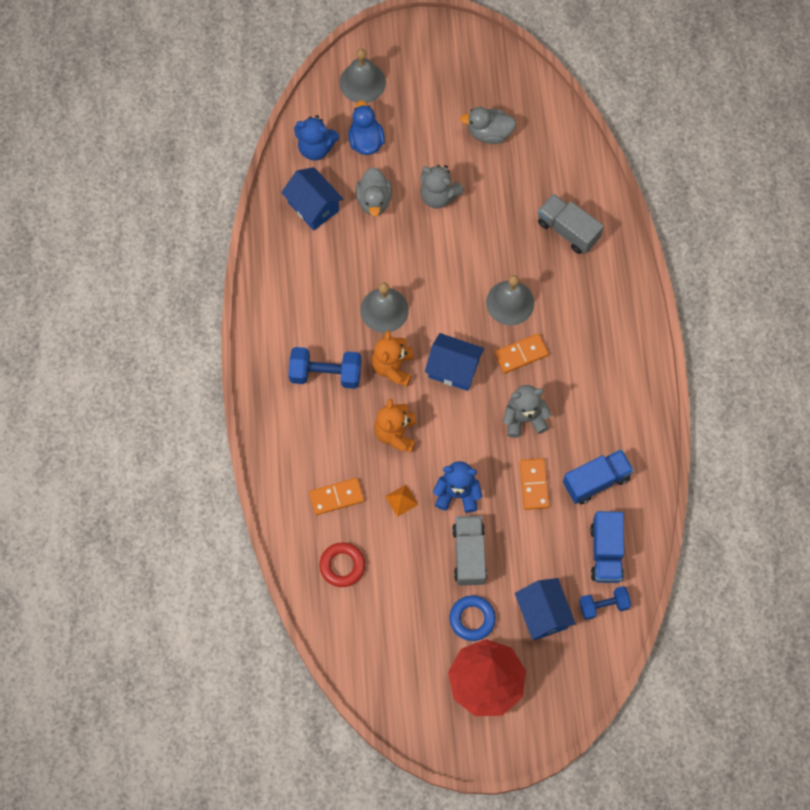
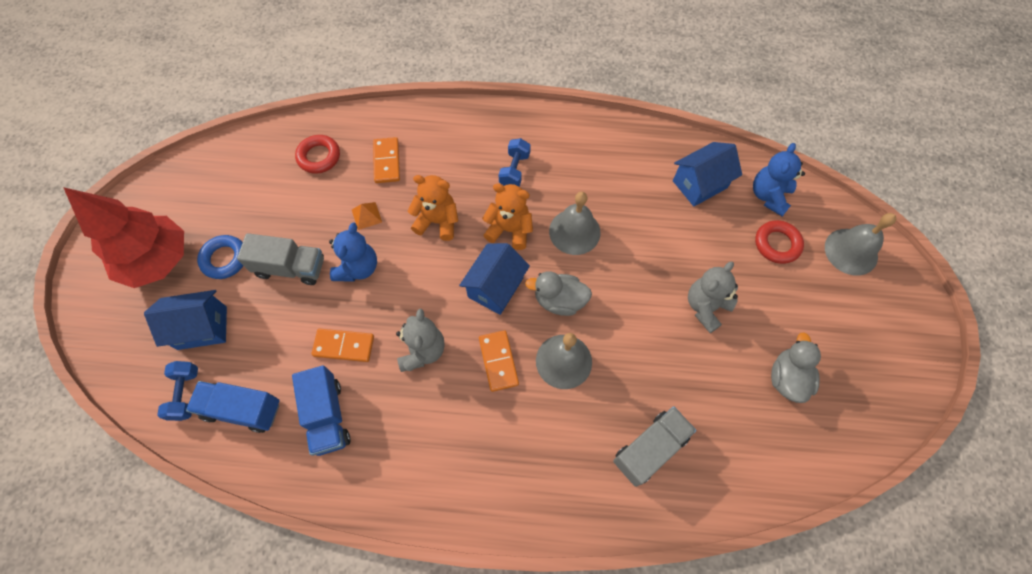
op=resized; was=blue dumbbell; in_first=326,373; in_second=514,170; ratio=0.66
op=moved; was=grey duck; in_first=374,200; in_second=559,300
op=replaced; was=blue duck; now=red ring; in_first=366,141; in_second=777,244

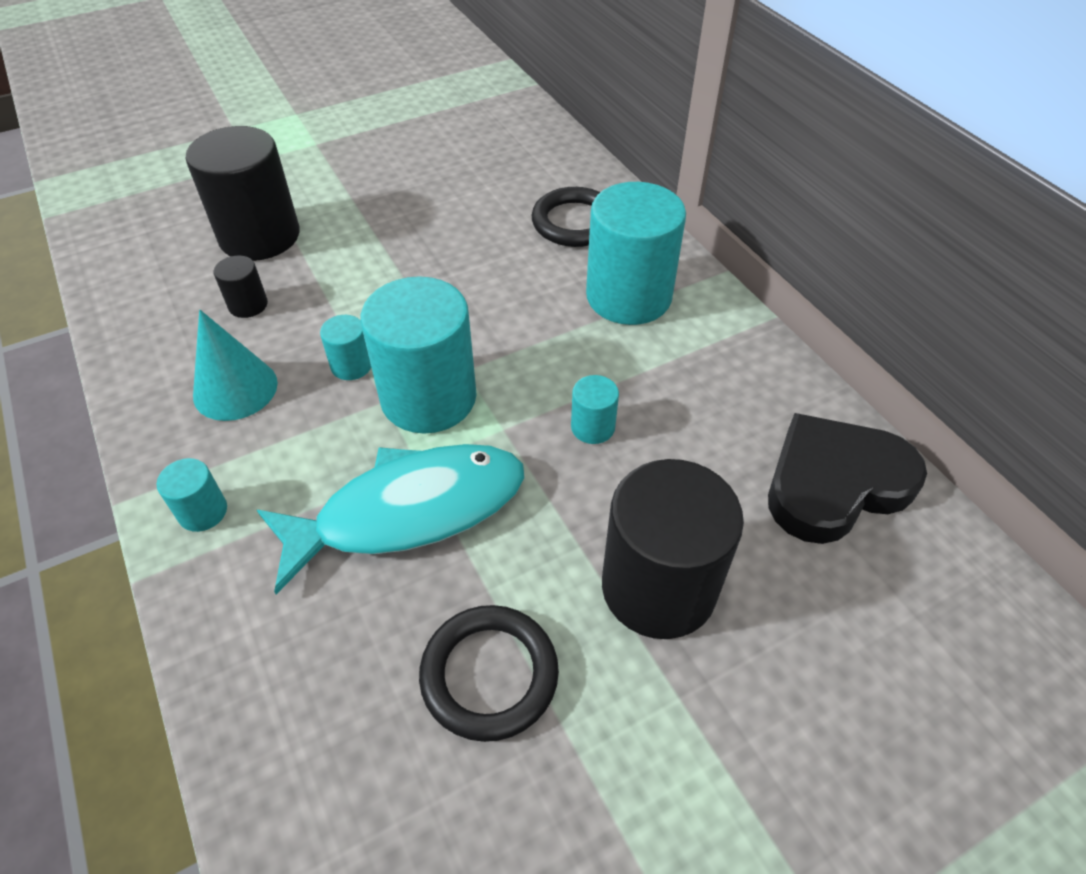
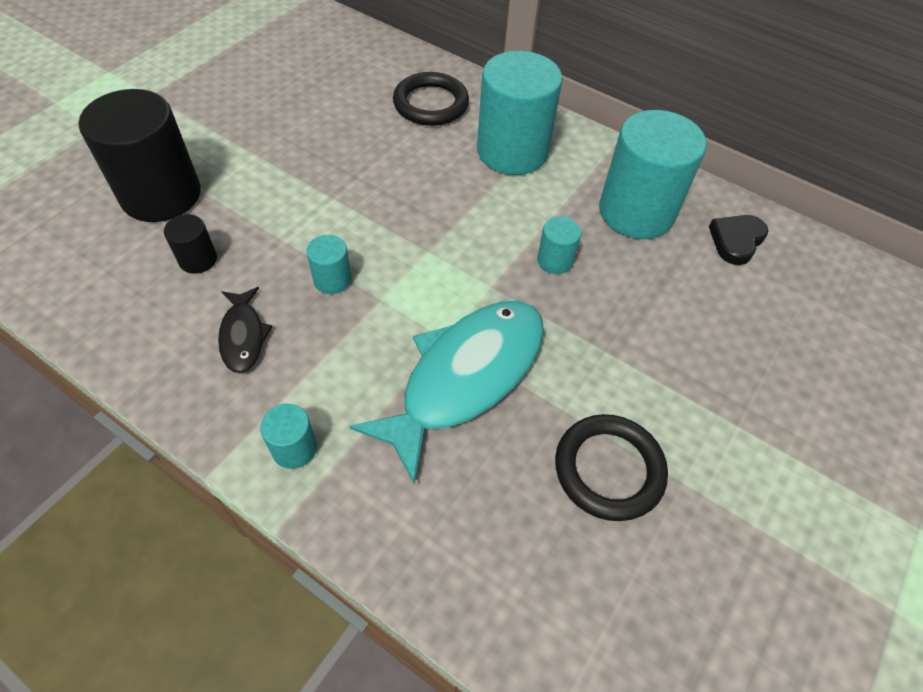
op=replaced; was=turquoise cone; now=black fish; in_first=235,389; in_second=243,336
op=moved; was=turquoise cylinder; in_first=428,398; in_second=636,212
op=resized; was=black heart; in_first=834,483; in_second=736,241; ratio=0.53
op=removed; was=black cylinder; in_first=658,587

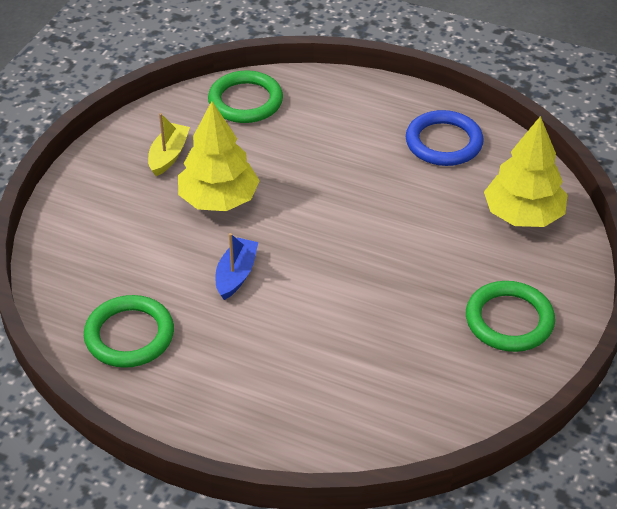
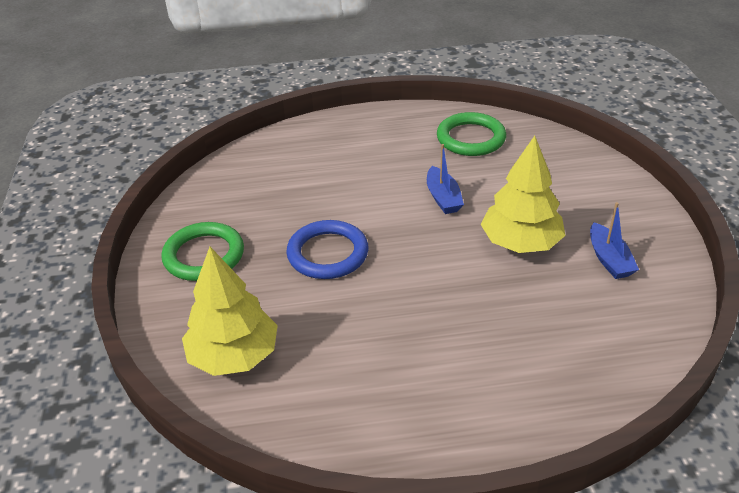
op=moved; was=blue ring; in_first=443,142; in_second=328,254
op=recoloured; was=yellow boat; now=blue boat; in_first=168,155; in_second=609,259
op=removed; was=green ring; in_first=245,101

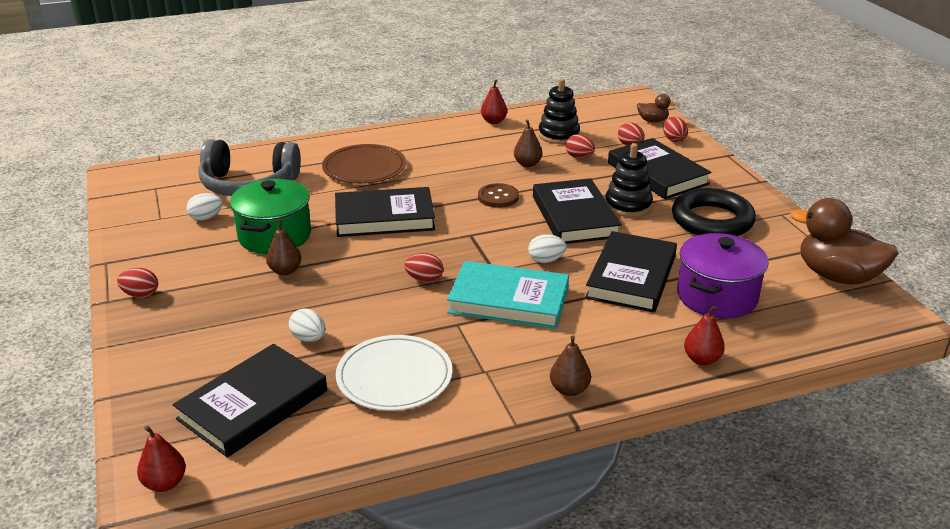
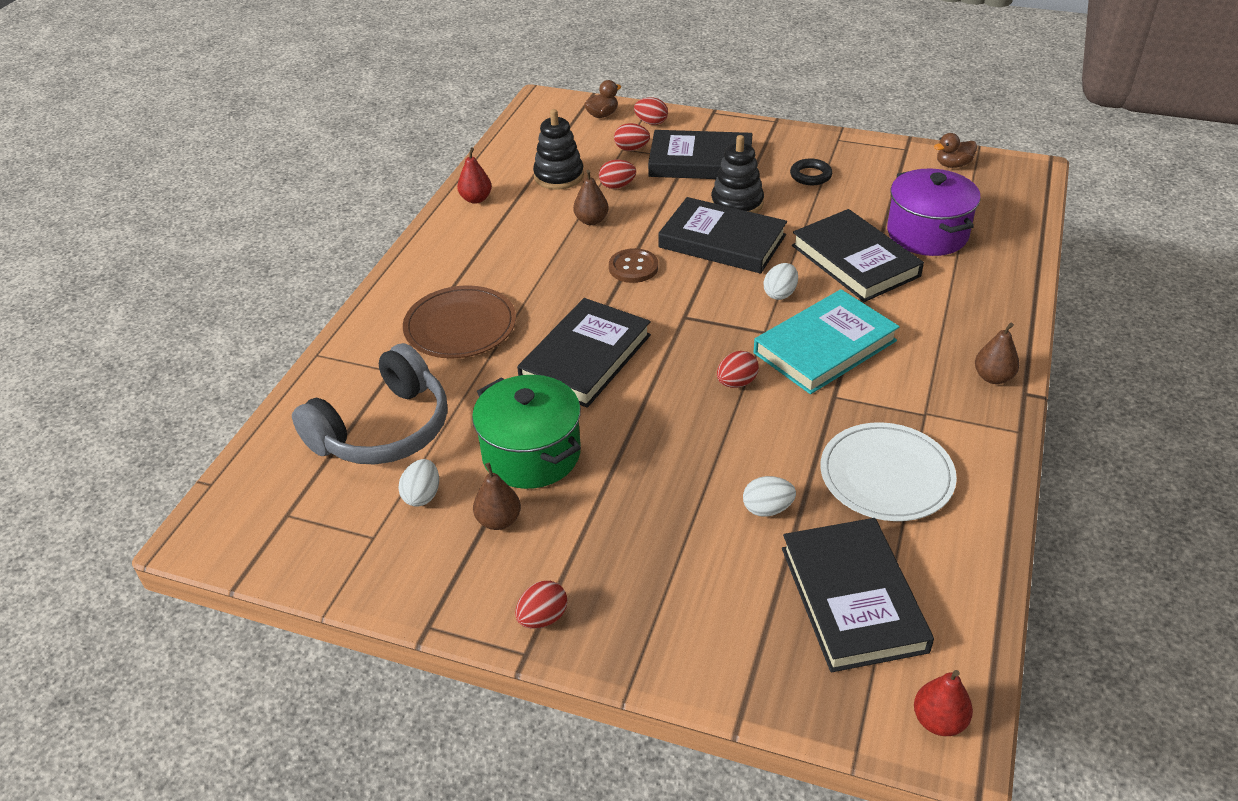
op=moved; was=brown pear; in_first=285,271; in_second=499,520
op=resized; was=black ring; in_first=712,220; in_second=810,175; ratio=0.48
op=resized; was=brown duck; in_first=837,276; in_second=953,165; ratio=0.48
op=removed; was=red pear; in_first=702,359

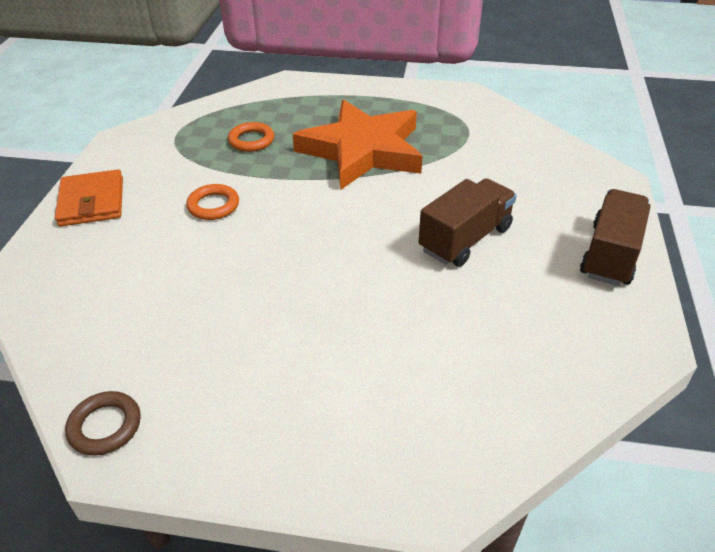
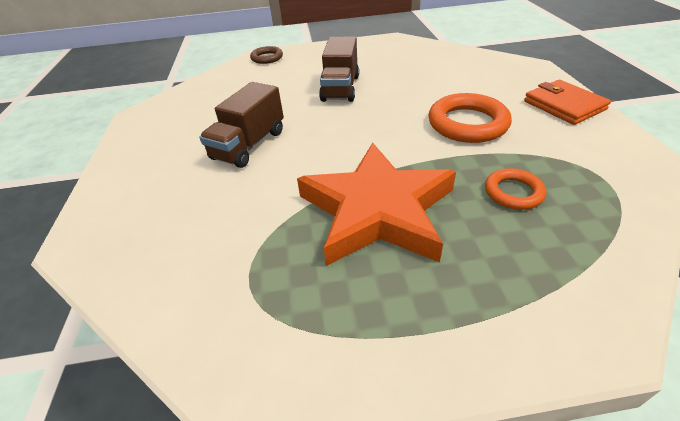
op=moved; was=brown ring; in_first=105,426; in_second=267,58
op=moved; was=brown truck; in_first=610,254; in_second=340,88
op=resized; was=orange ring; in_first=213,205; in_second=467,123; ratio=1.73

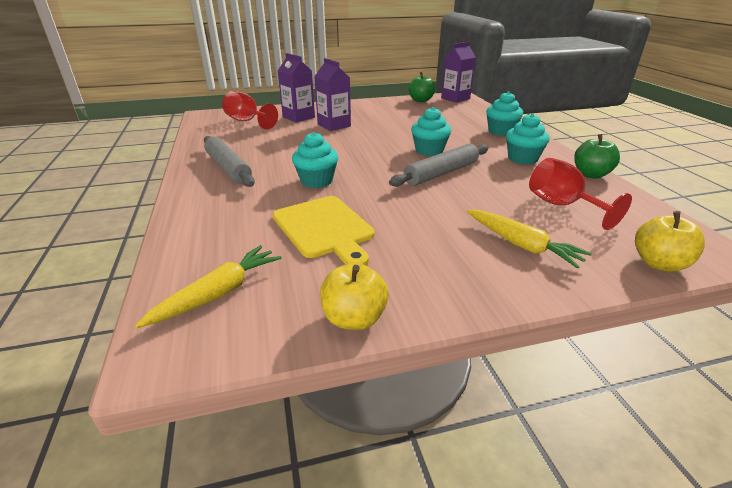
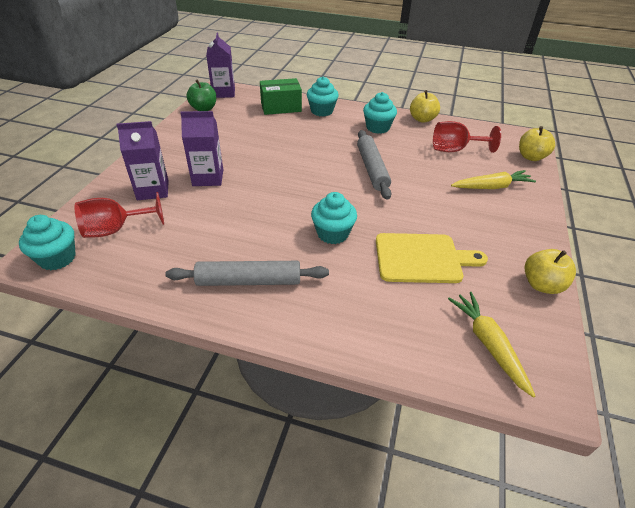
op=moved; was=turquoise cupcake; in_first=429,150; in_second=57,258
op=added; now=green box; in_second=281,107
op=recoloured; was=green apple; now=yellow apple; in_first=591,174; in_second=422,119

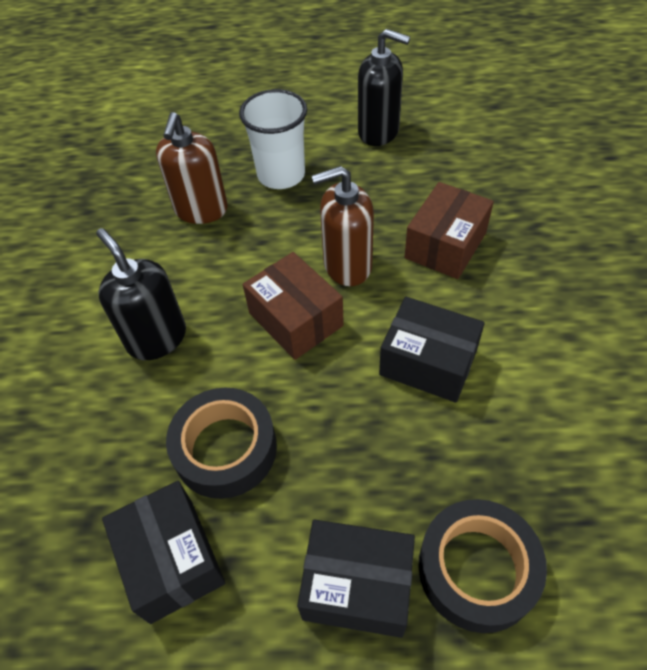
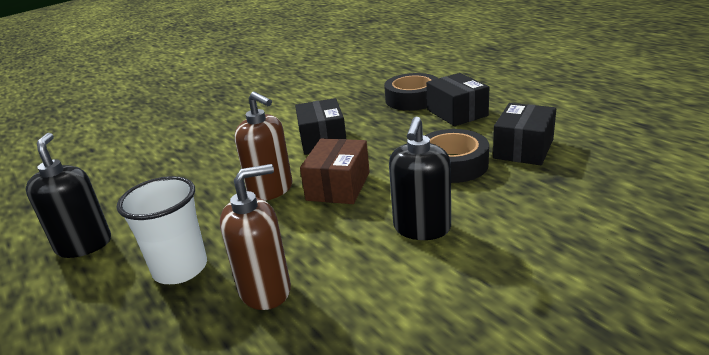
op=removed; was=brown box; in_first=445,245

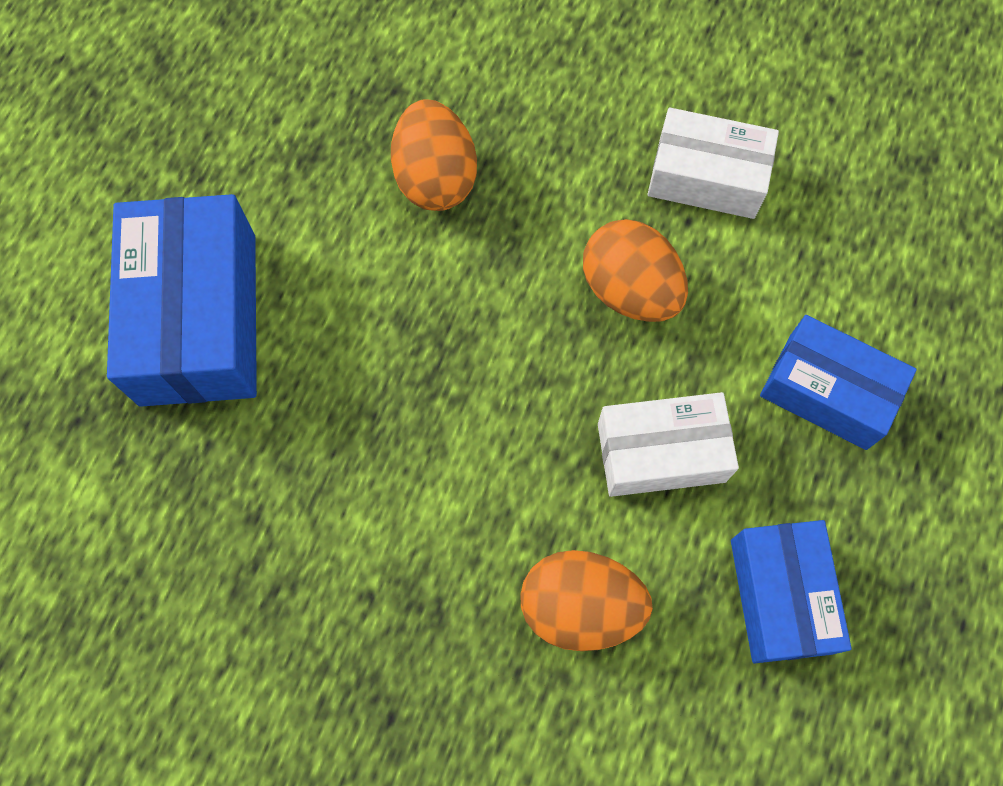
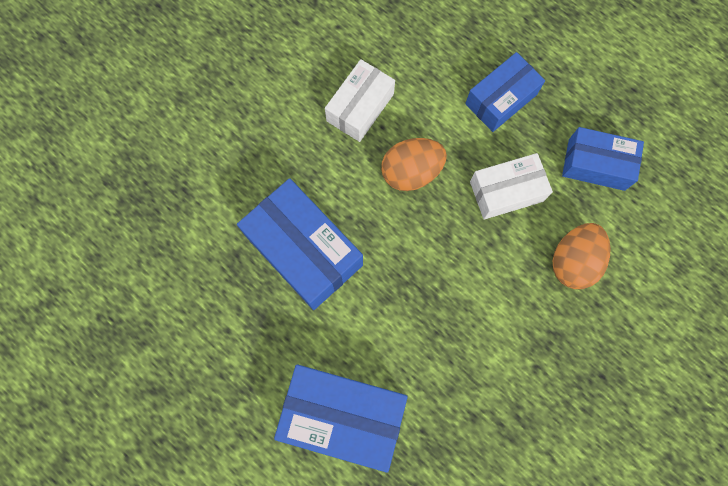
op=replaced; was=orange egg; now=blue box; in_first=435,178; in_second=304,251
op=turned; was=white box; in_first=661,452; in_second=506,191; clockwise=60

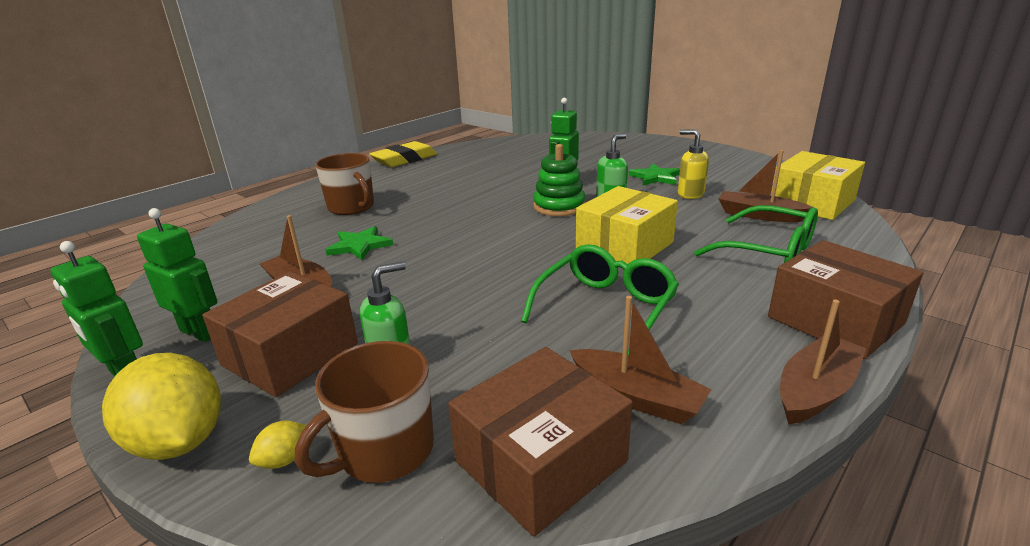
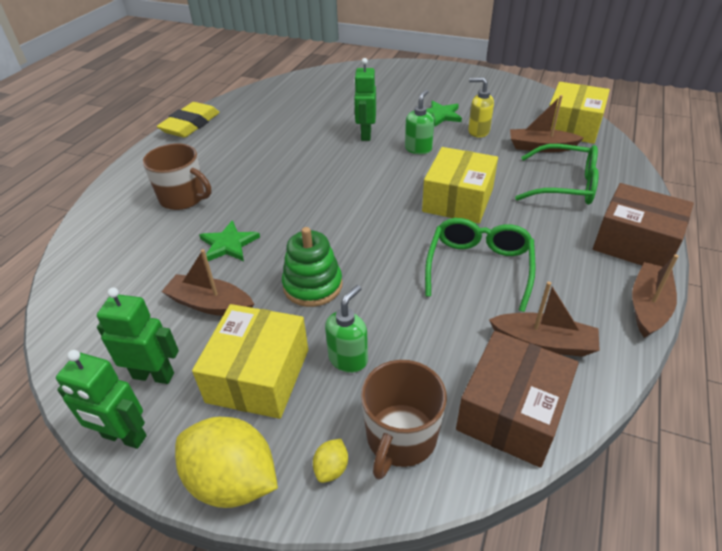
op=recoloured; was=brown box; now=yellow box; in_first=290,354; in_second=258,375
op=moved; was=green stacking toy; in_first=559,206; in_second=312,285

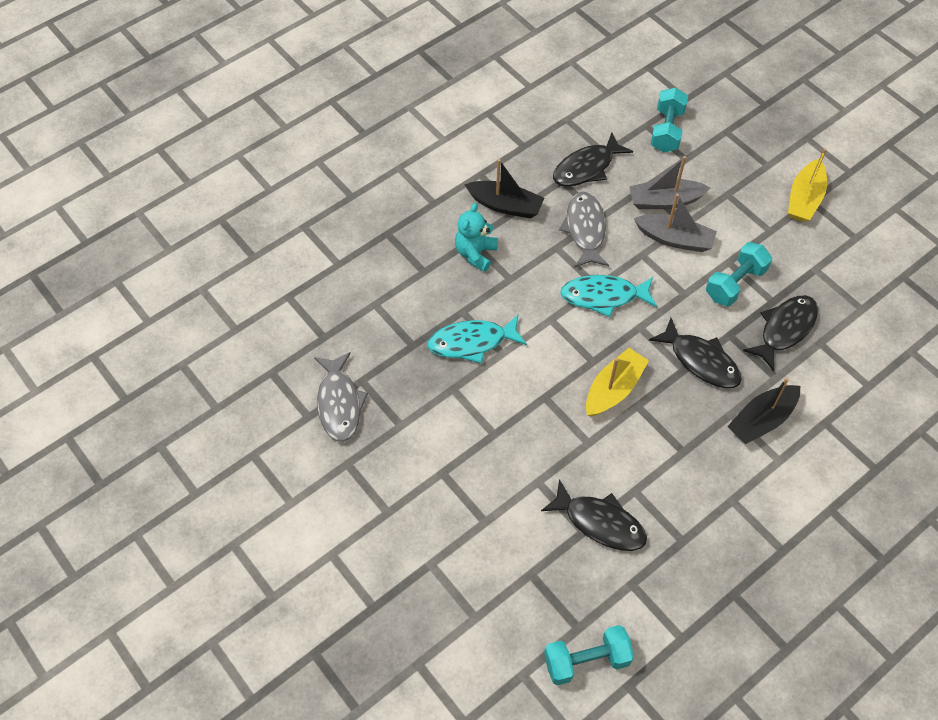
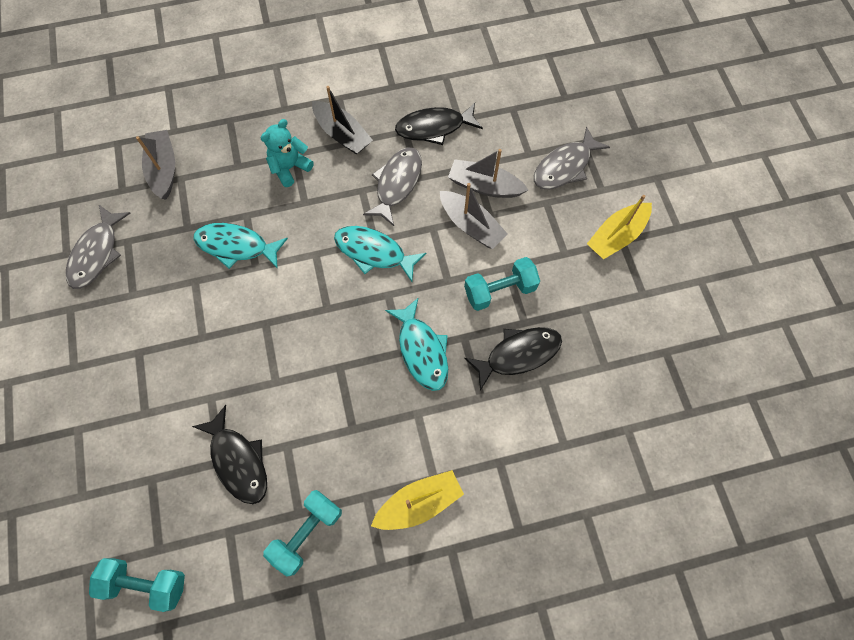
op=added; now=grey boat; in_second=164,169
op=moved; was=turquoise dumbbell; in_first=667,130; in_second=307,533
op=moved; was=yellow boat; in_first=613,389; in_second=419,503
op=recoloured; was=black fish; now=turquoise fish; in_first=700,361; in_second=422,350
op=added; now=grey fish; in_second=565,166
op=removed; was=black boat; in_first=761,420

